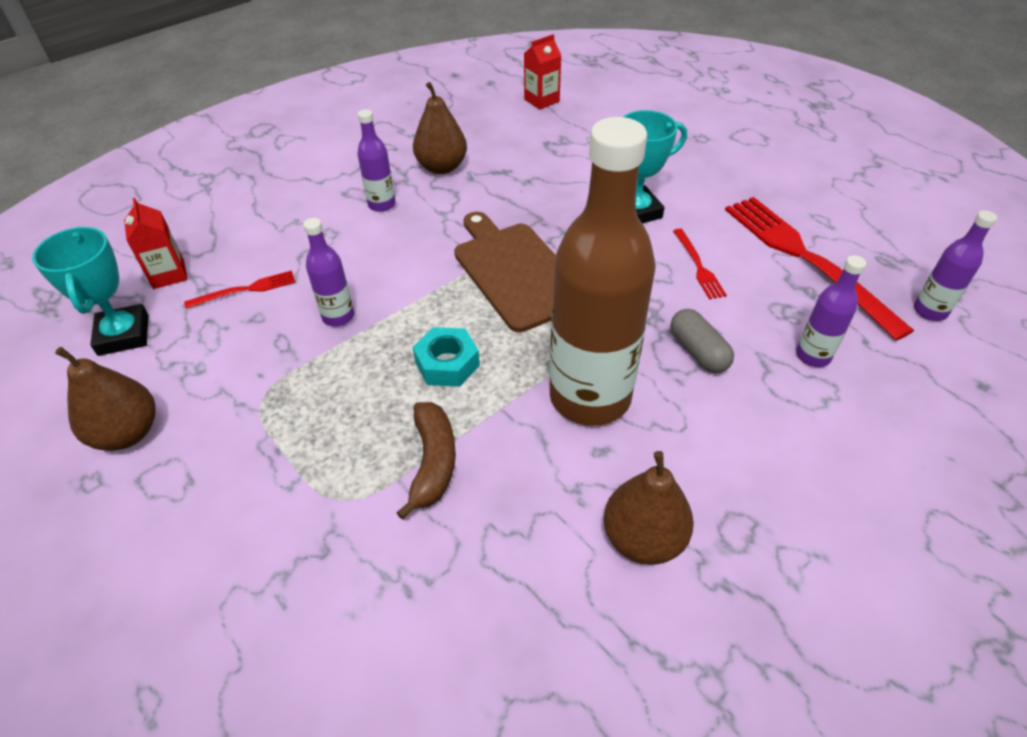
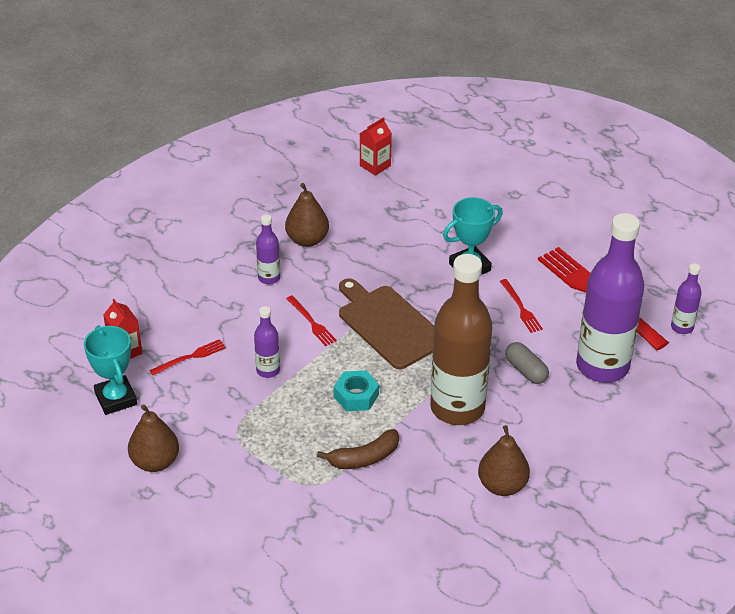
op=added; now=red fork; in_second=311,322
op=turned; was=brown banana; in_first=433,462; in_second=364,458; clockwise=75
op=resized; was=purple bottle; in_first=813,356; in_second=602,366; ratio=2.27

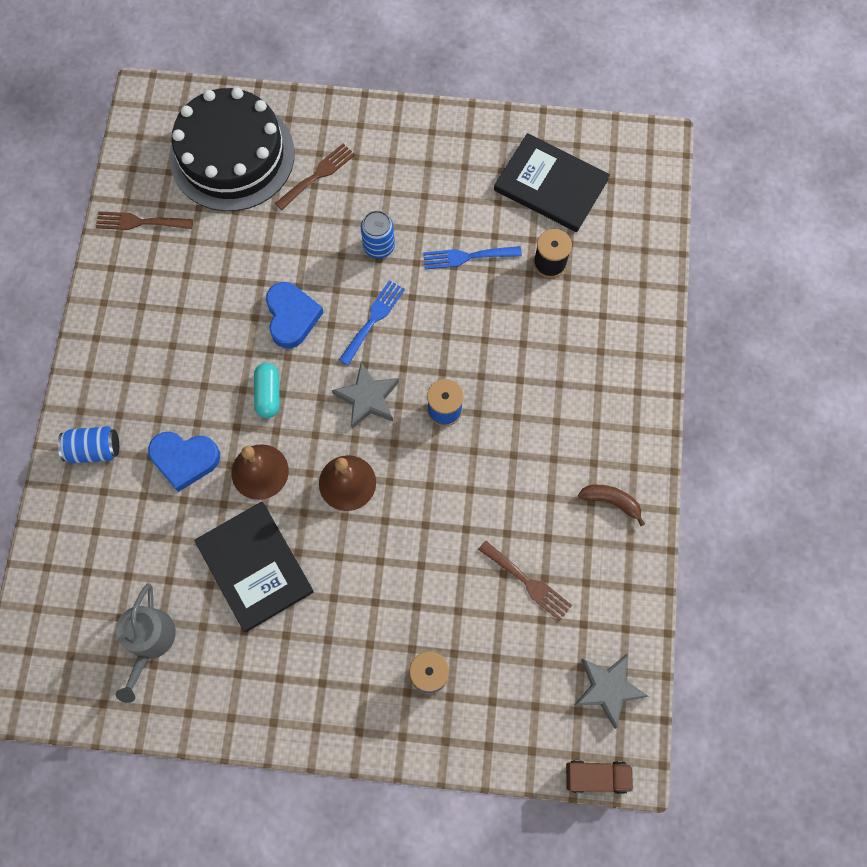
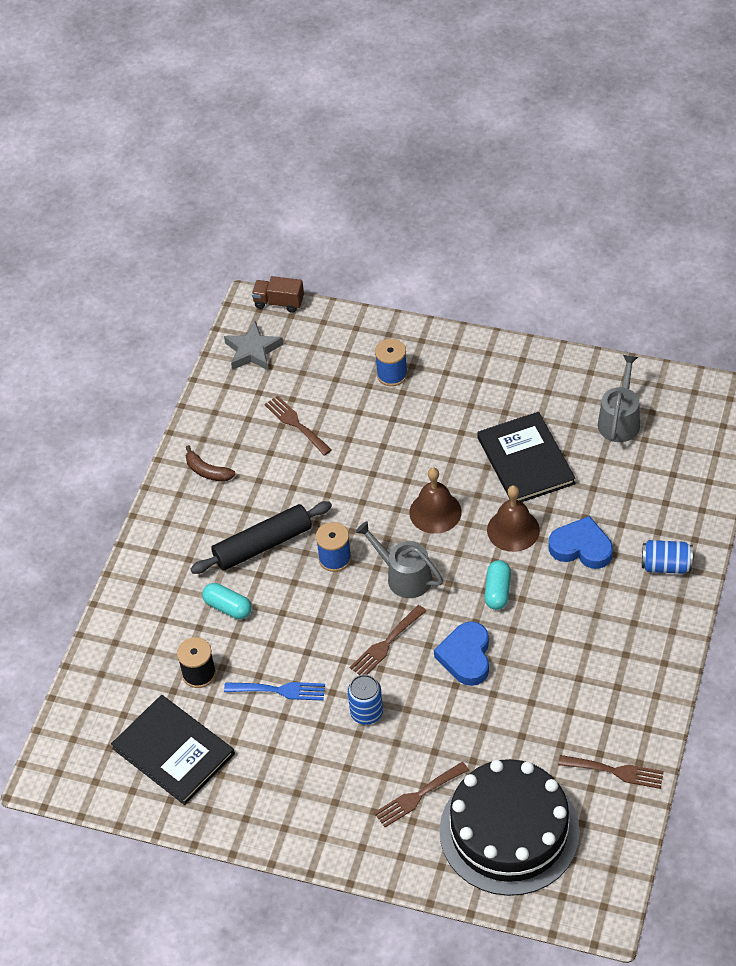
op=added; now=black rolling pin; in_second=263,545
op=added; now=turquoise capsule; in_second=228,607
op=recoloured; was=blue fork; now=brown fork; in_first=373,319; in_second=385,644
op=replaced; was=grey star; now=grey watering can; in_first=367,398; in_second=404,576

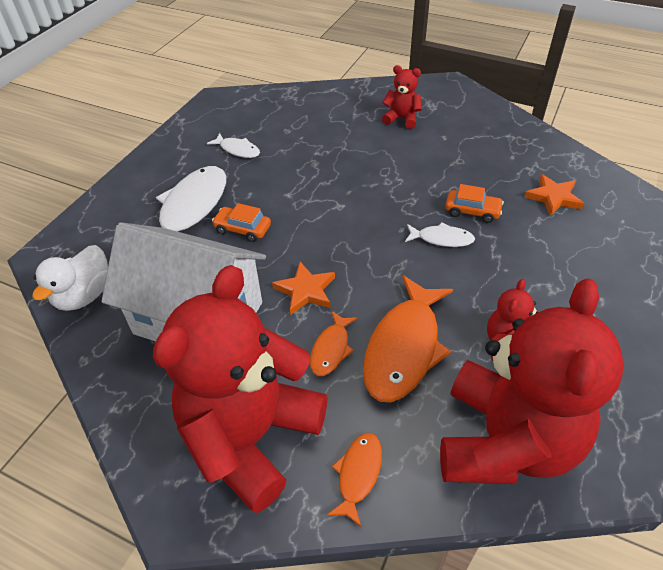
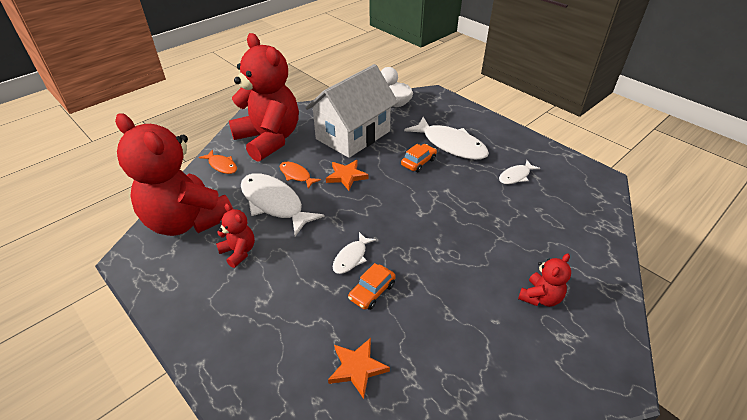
op=recoloured; was=orange fish; now=white fish; in_first=404,348; in_second=274,203

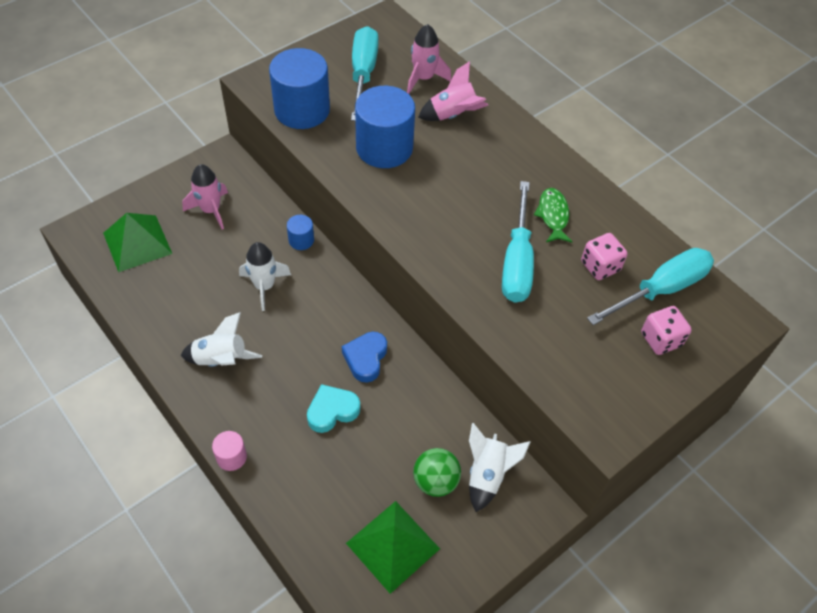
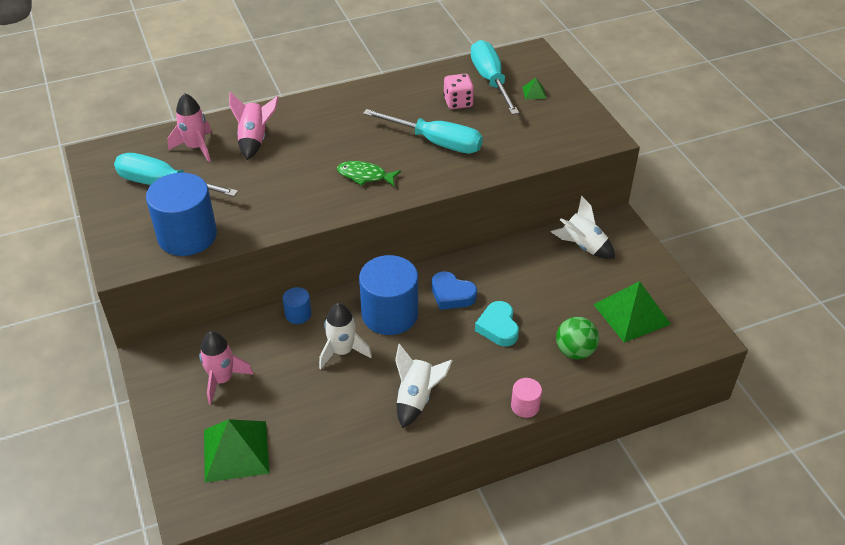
op=moved; was=green fish; in_first=553,215; in_second=365,176
op=moved; was=blue cylinder; in_first=384,148; in_second=390,314
op=replaced; was=pink dice; now=green pyramid; in_first=661,339; in_second=534,92
op=moved; was=green ball; in_first=435,481; in_second=575,351

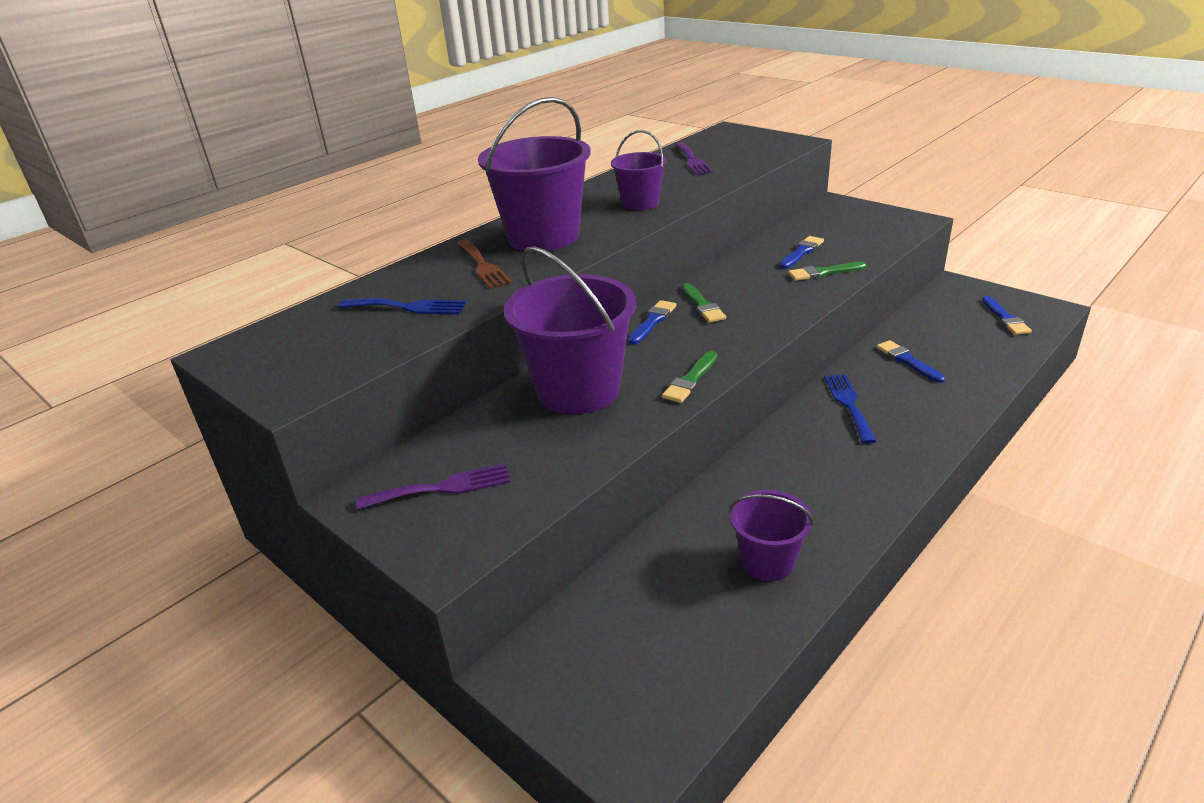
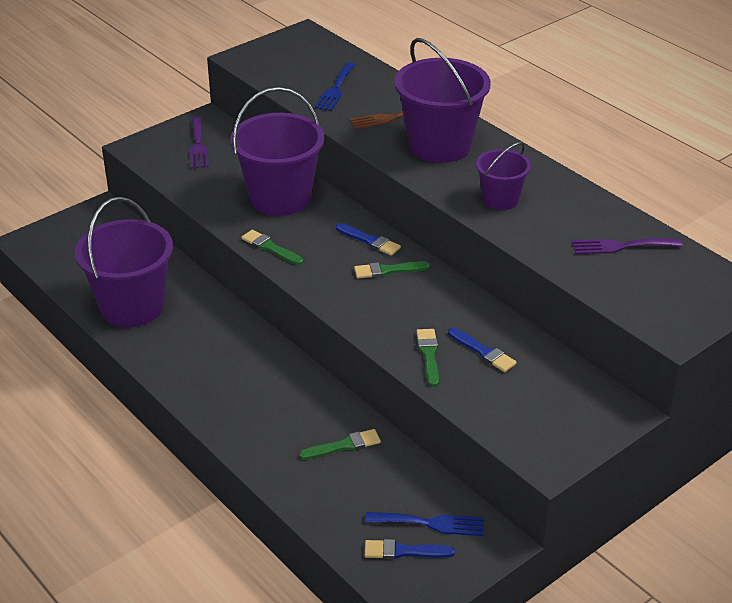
op=resized; was=purple bucket; in_first=767,562; in_second=132,307; ratio=1.83
op=recoloured; was=blue brush; now=green brush; in_first=907,361; in_second=344,446
op=moved; was=blue fork; in_first=849,404; in_second=431,523

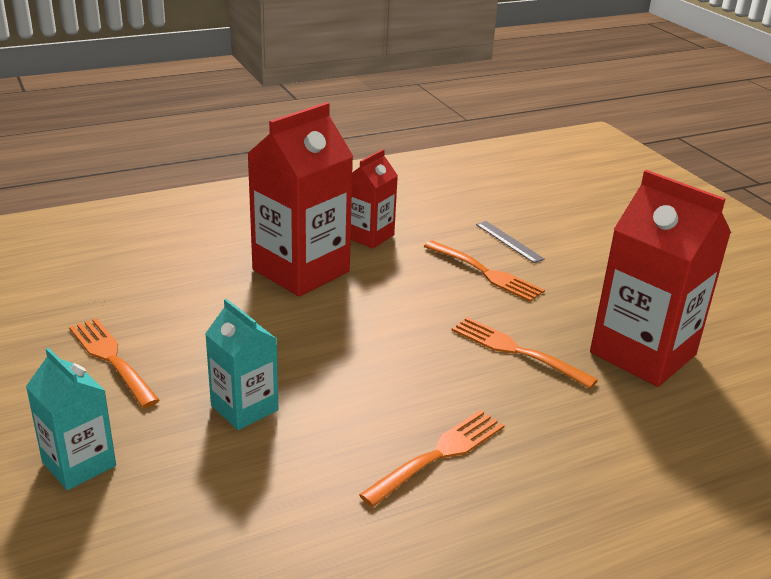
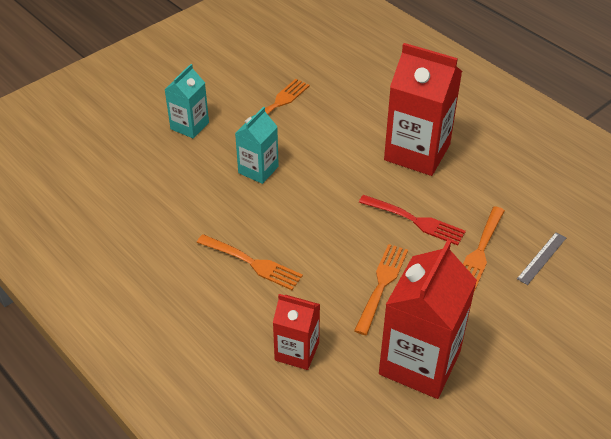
op=moved; was=red carton; in_first=369,236; in_second=297,351
op=added; now=red fork; in_second=415,221

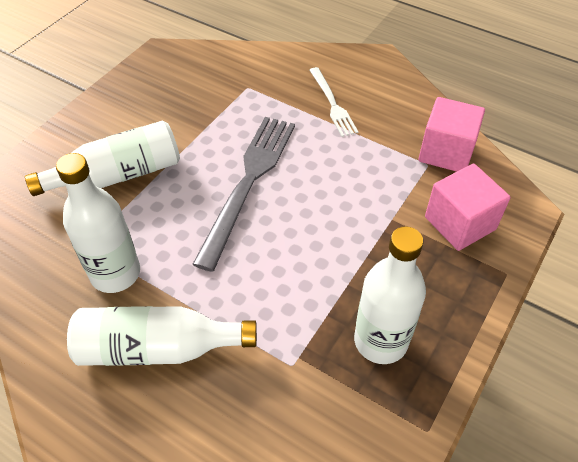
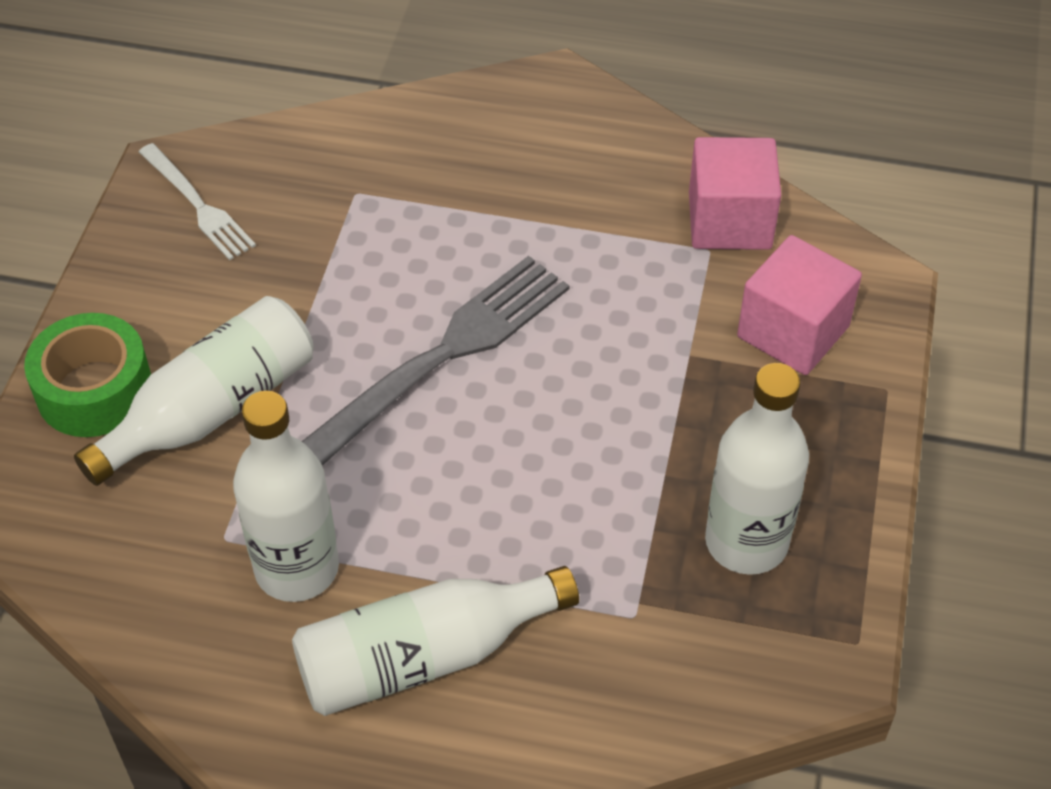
op=added; now=green tape; in_second=94,390
op=moved; was=white fork; in_first=332,104; in_second=197,205
op=turned; was=grey fork; in_first=248,183; in_second=438,360; clockwise=45

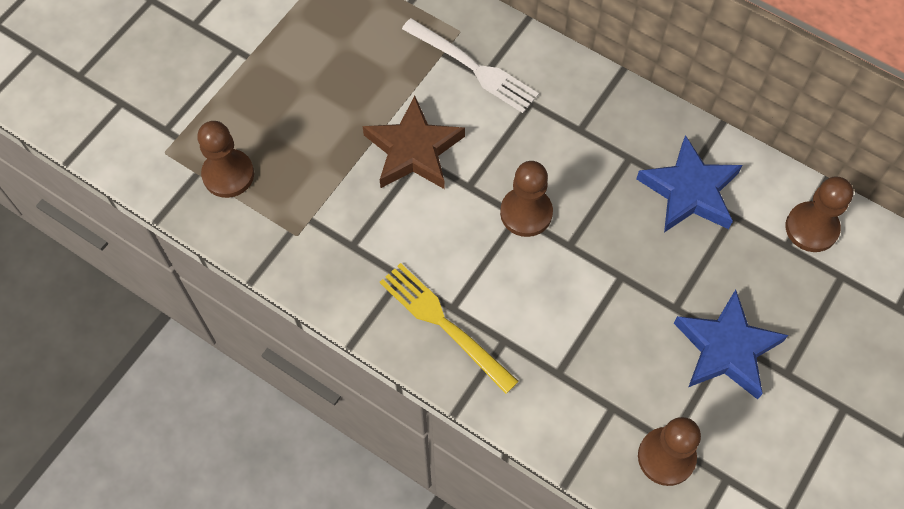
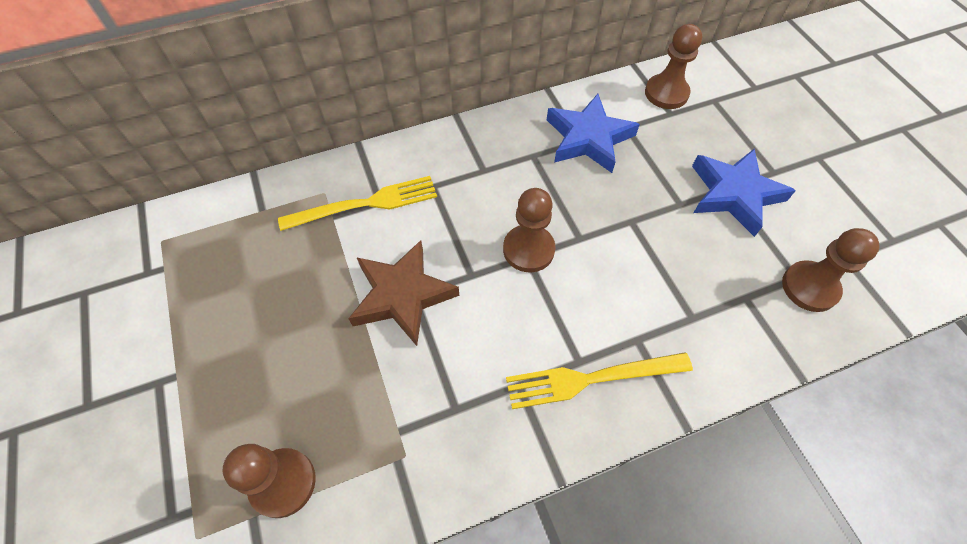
op=recoloured; was=white fork; now=yellow fork; in_first=473,67; in_second=366,204

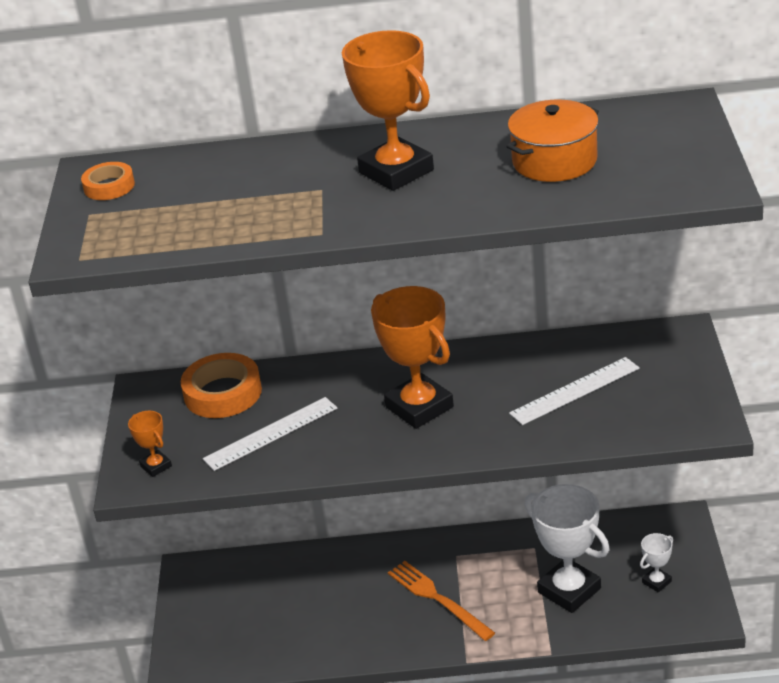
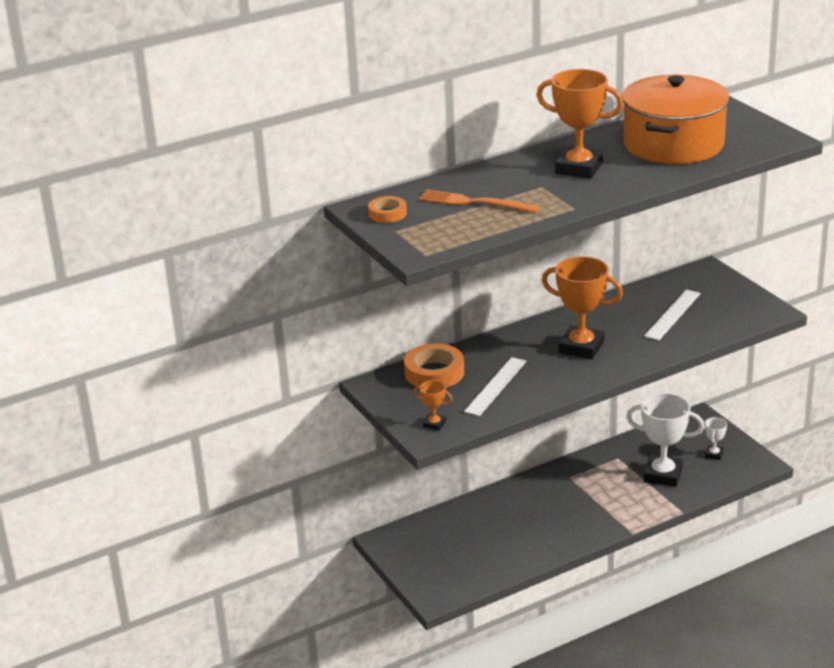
op=moved; was=orange fork; in_first=438,599; in_second=474,202
op=resized; was=orange pot; in_first=554,161; in_second=673,144; ratio=1.73

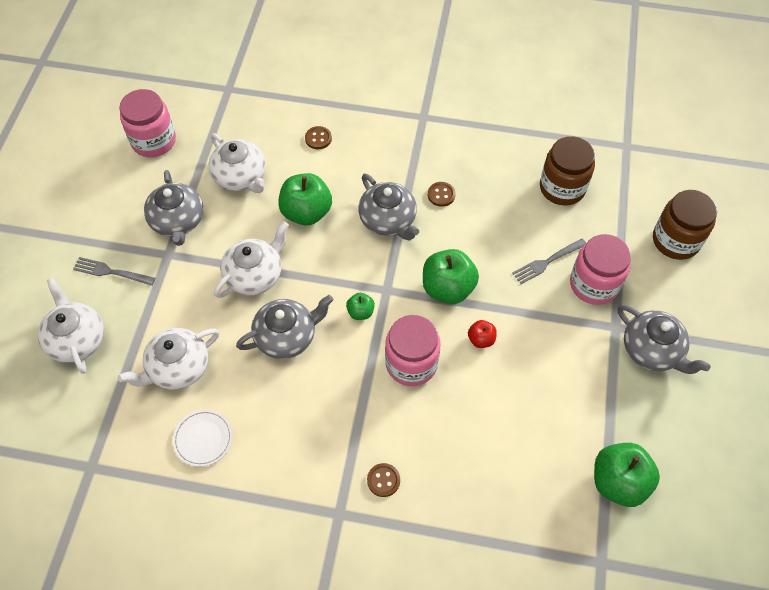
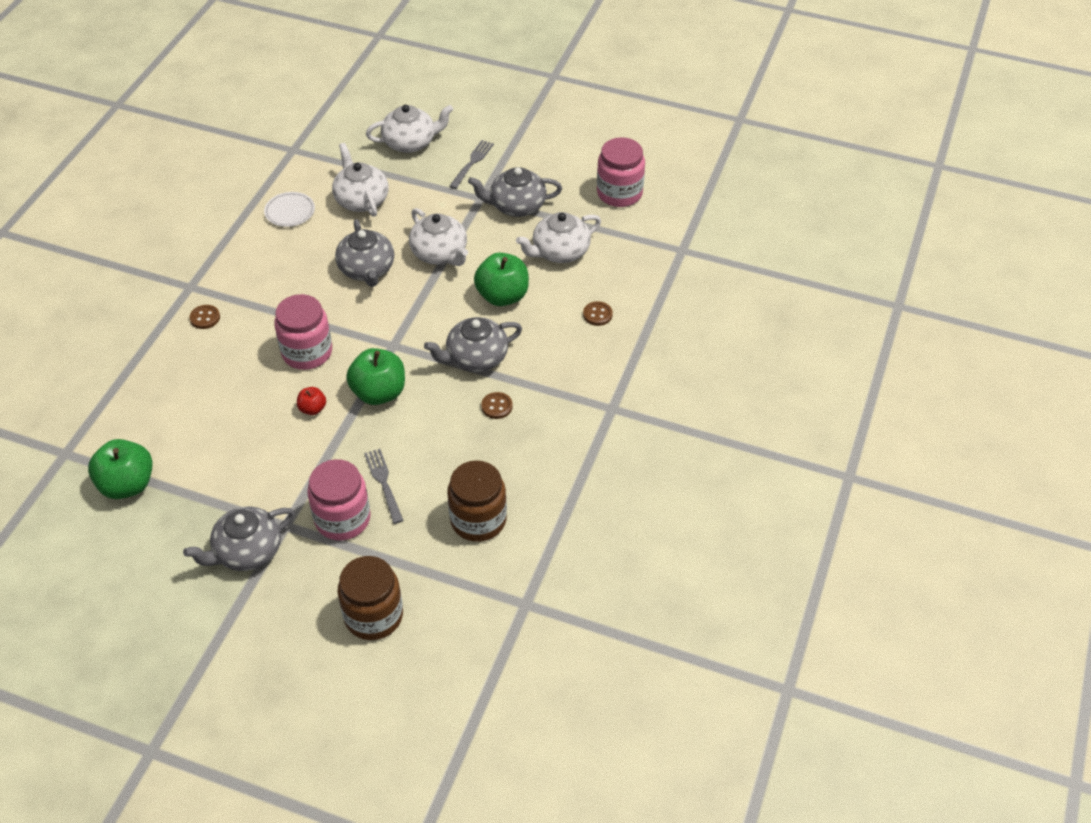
op=removed; was=green apple; in_first=360,312

